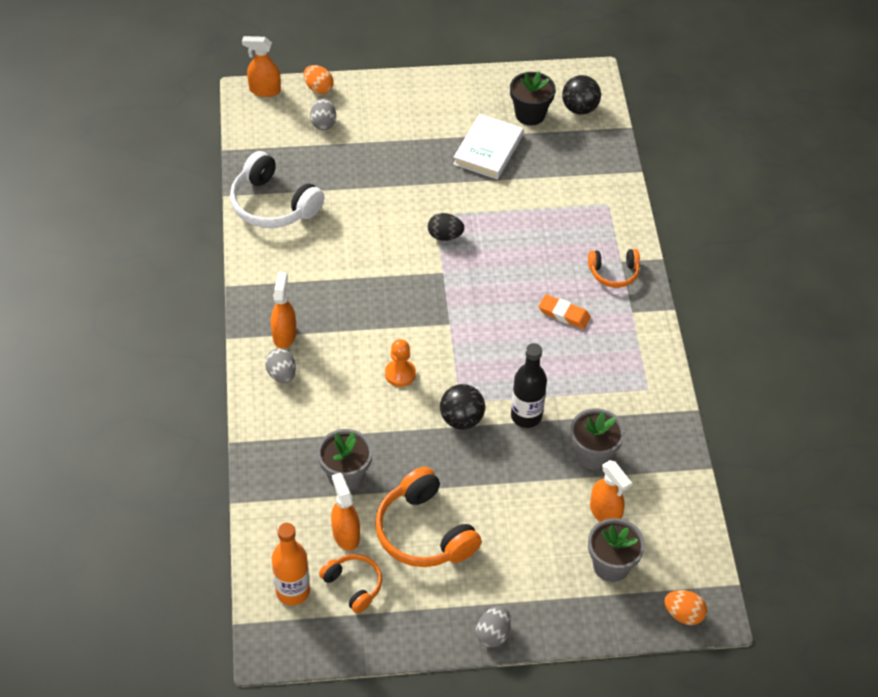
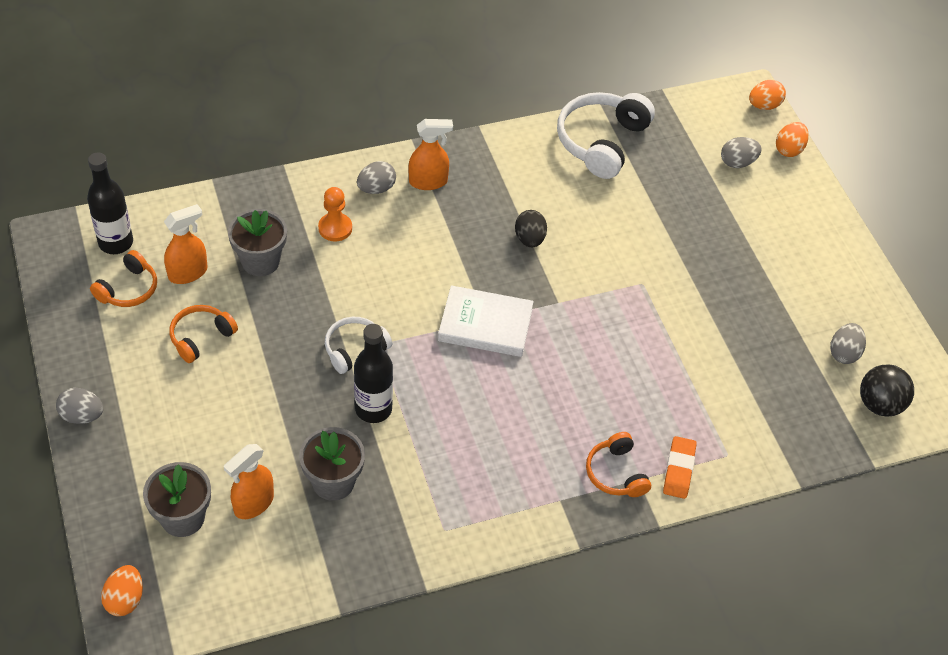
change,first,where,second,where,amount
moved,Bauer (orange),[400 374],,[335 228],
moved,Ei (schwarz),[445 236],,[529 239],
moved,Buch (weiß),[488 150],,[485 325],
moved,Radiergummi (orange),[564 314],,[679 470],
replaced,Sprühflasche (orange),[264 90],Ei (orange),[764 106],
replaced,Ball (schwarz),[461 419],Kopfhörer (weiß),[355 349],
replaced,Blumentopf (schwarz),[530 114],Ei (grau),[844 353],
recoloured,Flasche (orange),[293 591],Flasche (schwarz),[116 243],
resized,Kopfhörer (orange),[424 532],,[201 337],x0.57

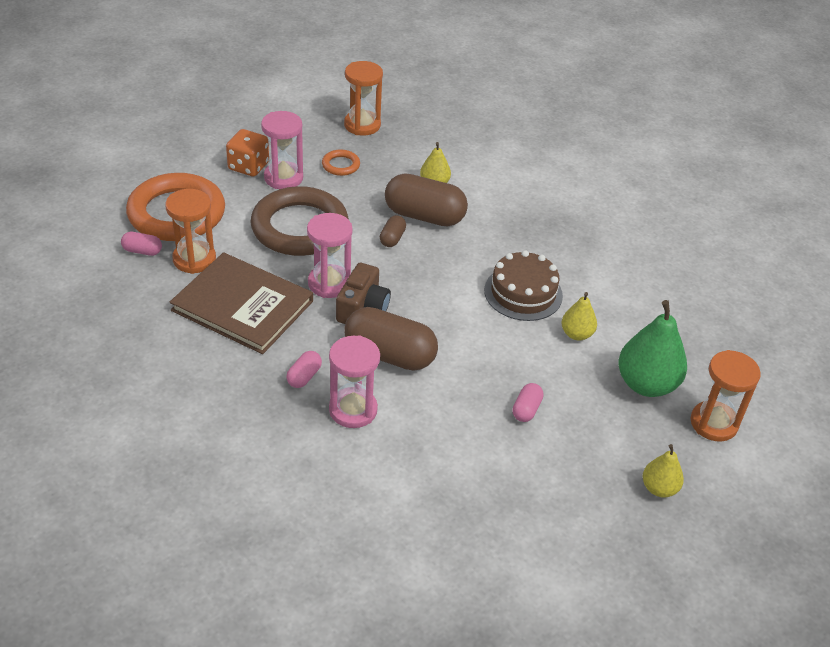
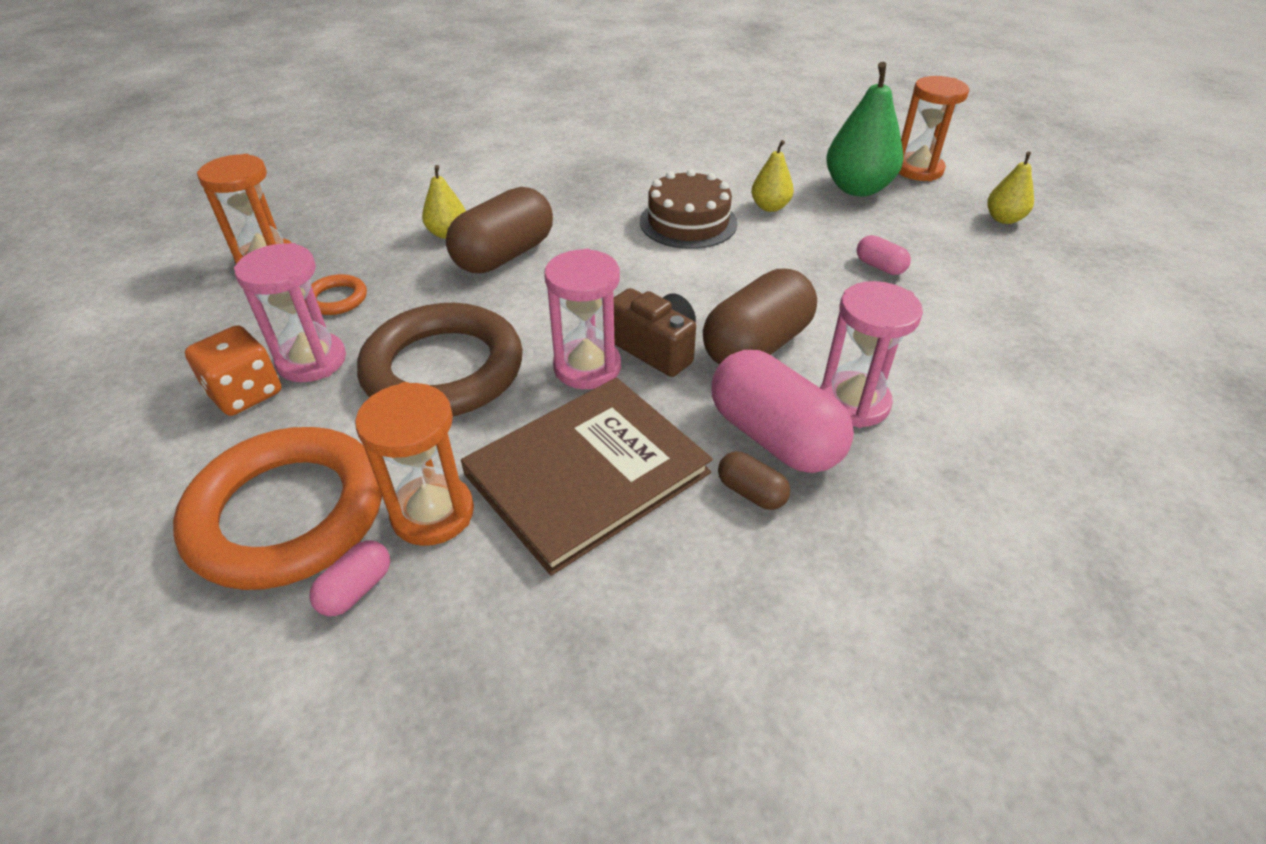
change,first,where,second,where,amount
moved,Kapsel (braun),[392 238],,[751 492],
resized,Kapsel (rosa),[304 376],,[774 437],x2.16

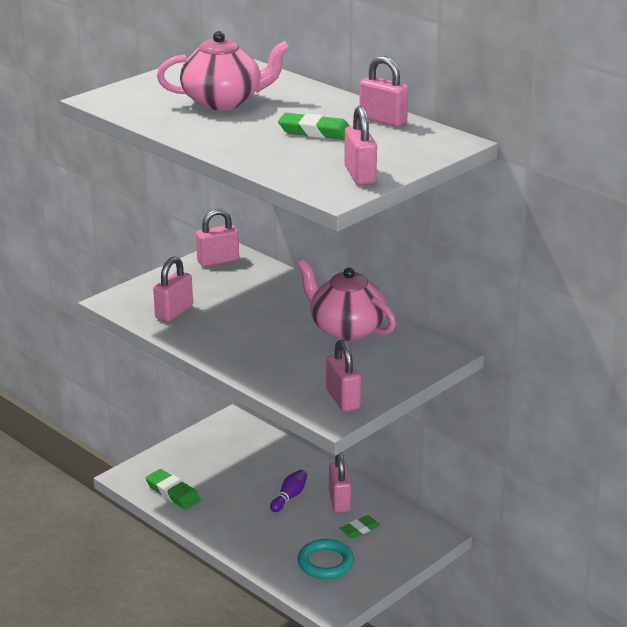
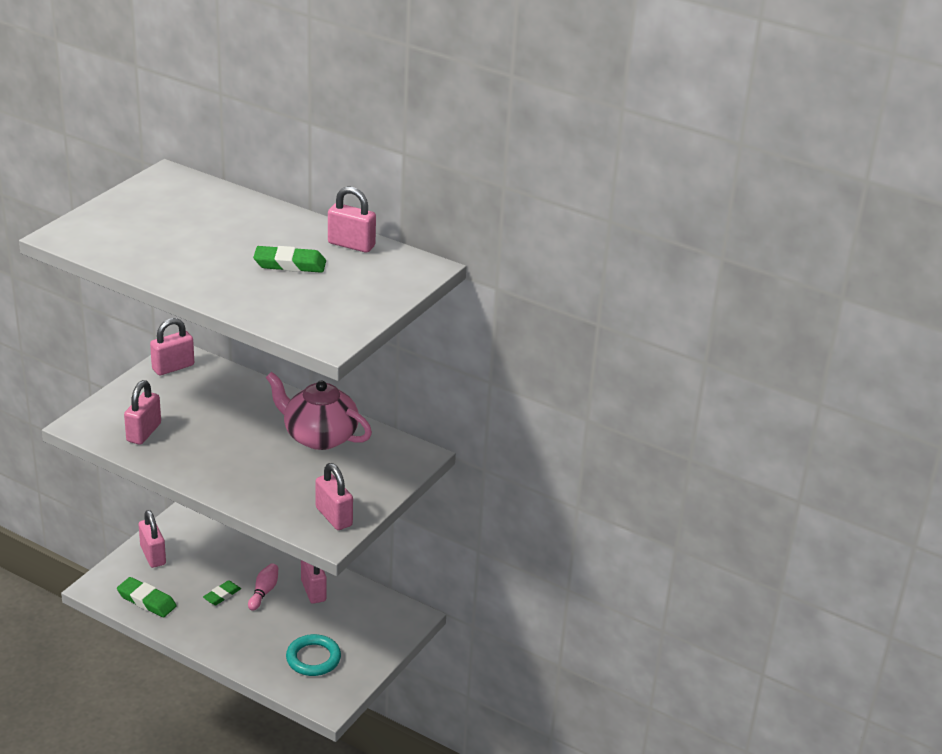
change,first,where,second,where,amount
removed,Teekanne (rosa),[223 102],,,
moved,Radiergummi (grün),[359 529],,[222 595],
moved,Vorhängeschloss (rosa),[360 175],,[153 555],
recoloured,Bowlingkegel (lila),[289 497],Bowlingkegel (rosa),[264 592],

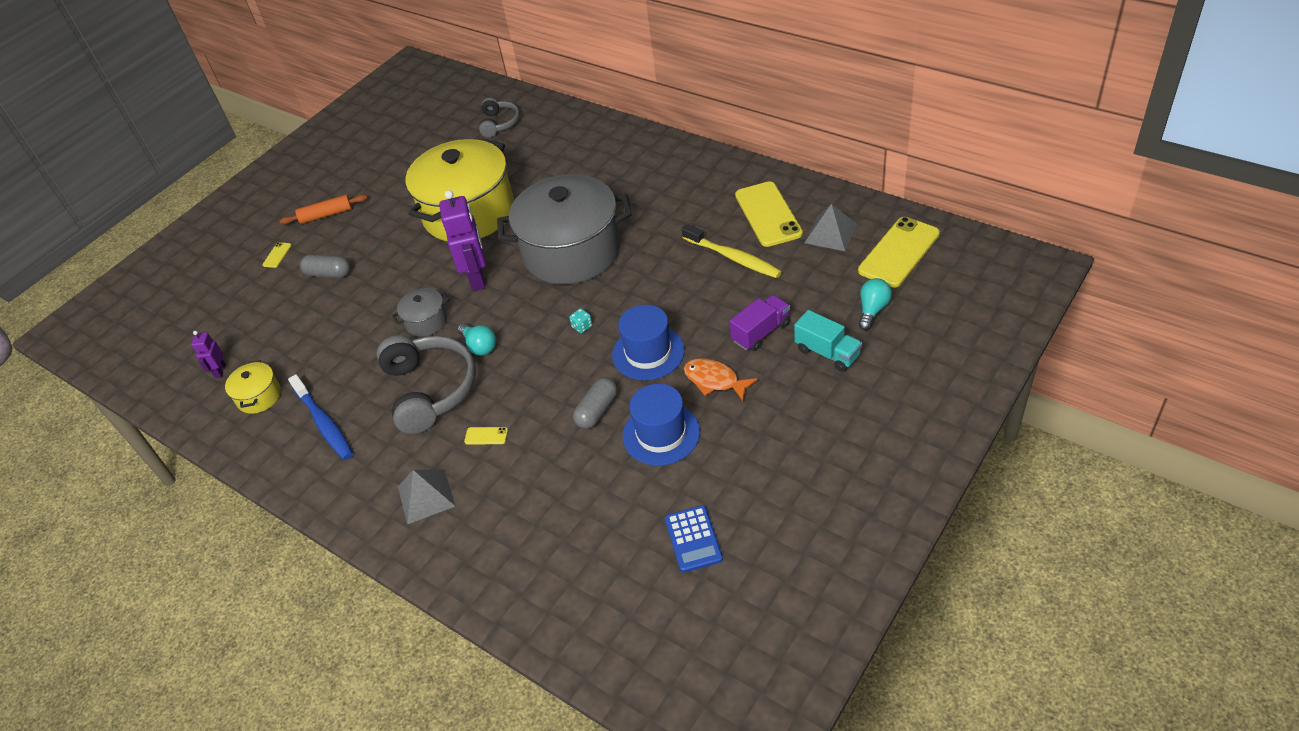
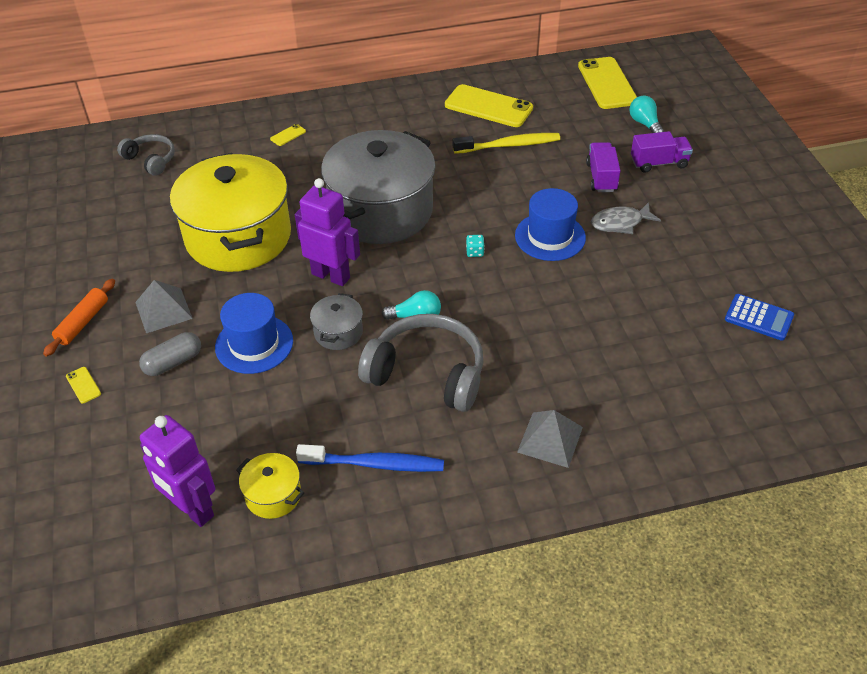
change,first,where,second,where,amount
removed,Kapsel (grau),[597 411],,,
moved,Handy (gelb),[486 436],,[288 135],
moved,Hut (blau),[661 434],,[254 344],
moved,Pyramide (grau),[830 233],,[163 310],
recoloured,Fisch (orange),[715 380],Fisch (grau),[620 223],
recoloured,Lastwagen (türkis),[827 352],Lastwagen (lila),[659 163],
resized,Roboter (lila),[220 371],,[192 509],x1.98

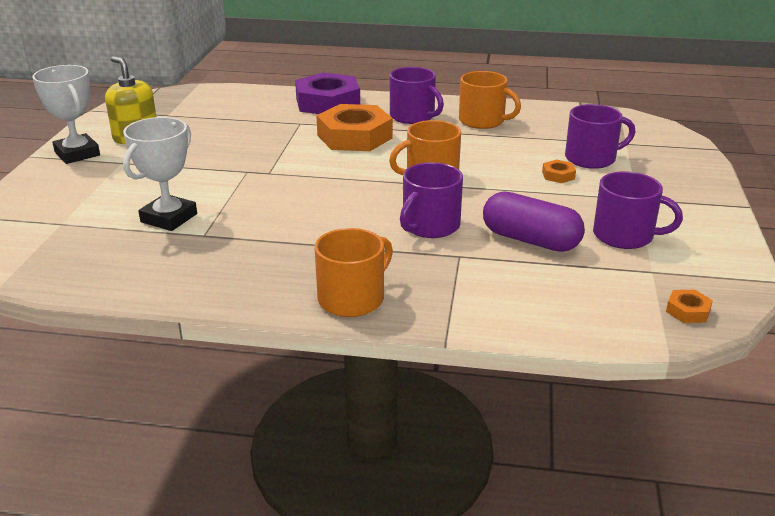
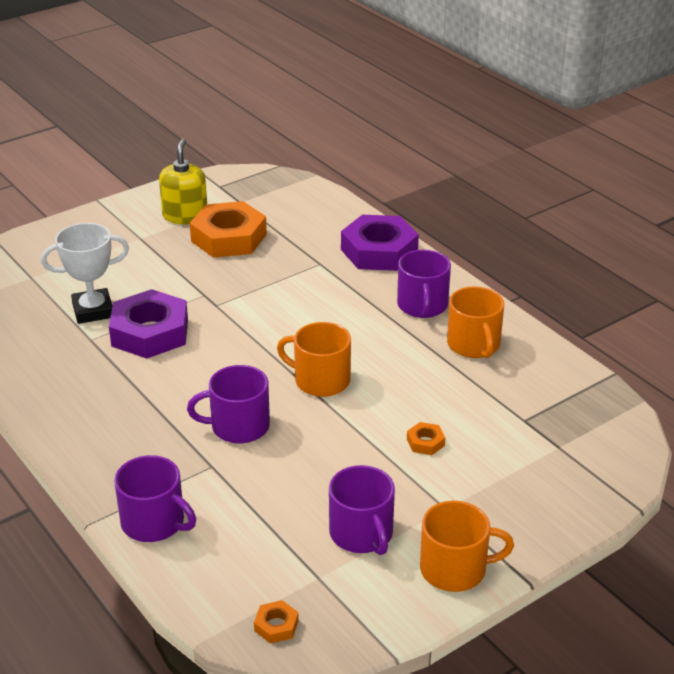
change,first,where,second,where,amount
removed,Pokal (weiß),[77 154],,,
removed,Kapsel (lila),[530 240],,,
added,,,Sechskantmutter (lila),[150 332],
moved,Tasse (orange),[352 298],,[455 569],
moved,Sechskantmutter (orange),[354 136],,[229 238],
moved,Tasse (lila),[591 158],,[154 522],

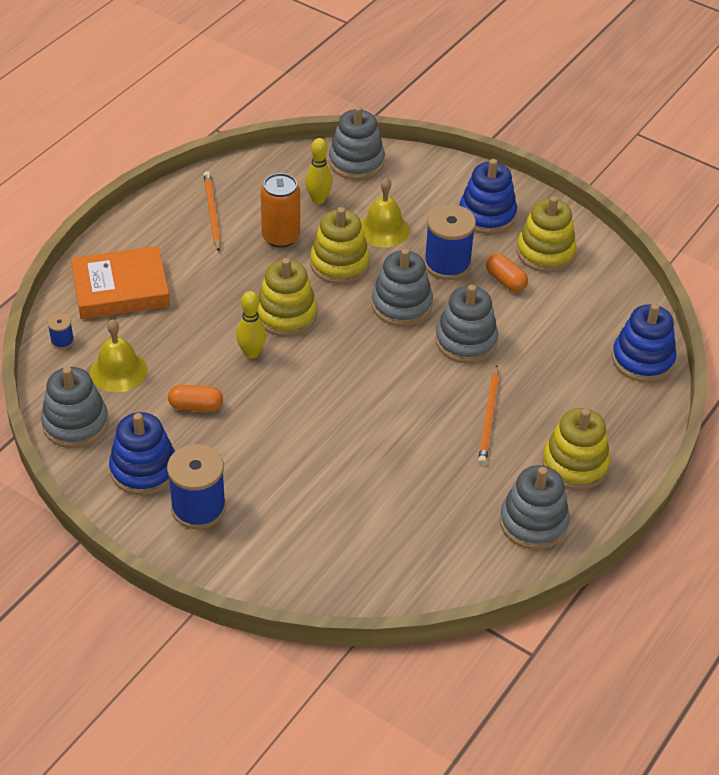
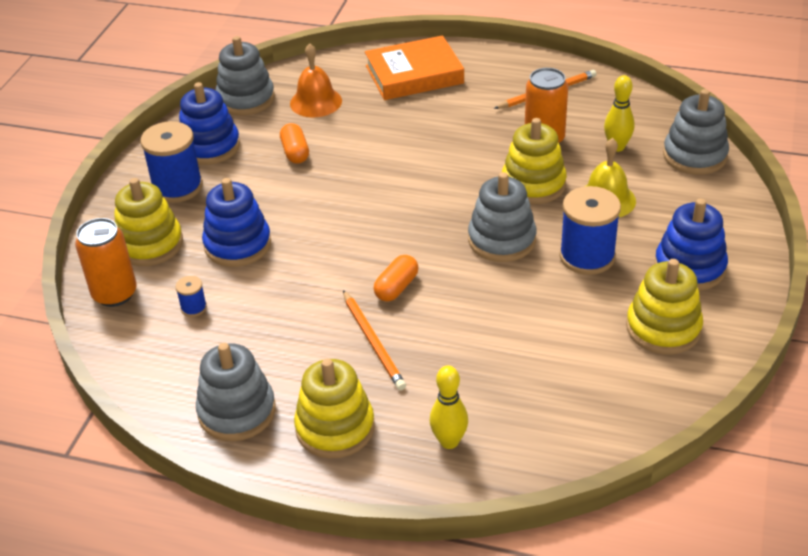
change,first,where,second,where,amount
removed,Stapelspielzeug (grau),[466 341],,,
added,,,Dose (orange),[115 294],
moved,Garnrolle (blau),[62 341],,[194 308],
moved,Bowlingkegel (gelb),[251 353],,[449 441],
moved,Stapelspielzeug (gelb),[286 315],,[150 244],
moved,Kapsel (orange),[505 280],,[396 287],
moved,Stapelspielzeug (blau),[642 359],,[238 245],
recoloured,Glocke (gelb),[118 371],Glocke (orange),[316 102],
turned,Buch (orange),[120 289],,[414 74],75 degrees counterclockwise
turned,Bleistift (orange),[489 417],,[373 342],105 degrees counterclockwise

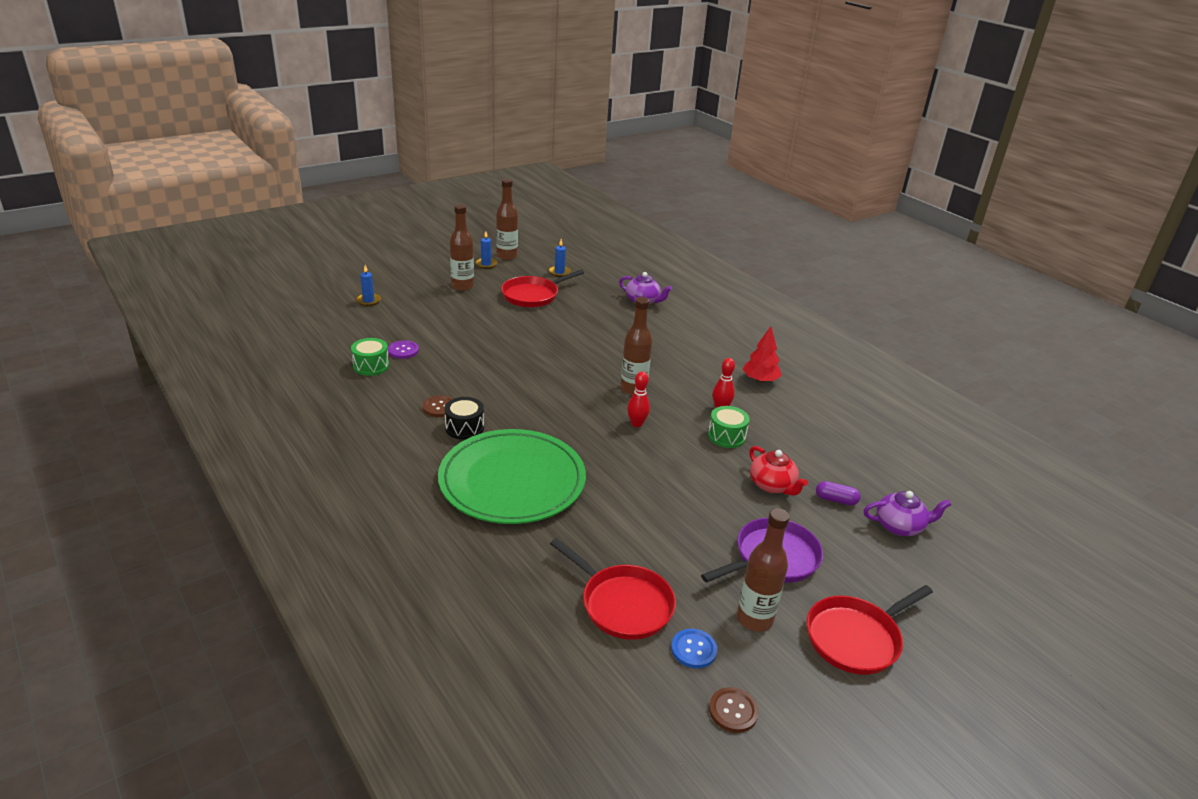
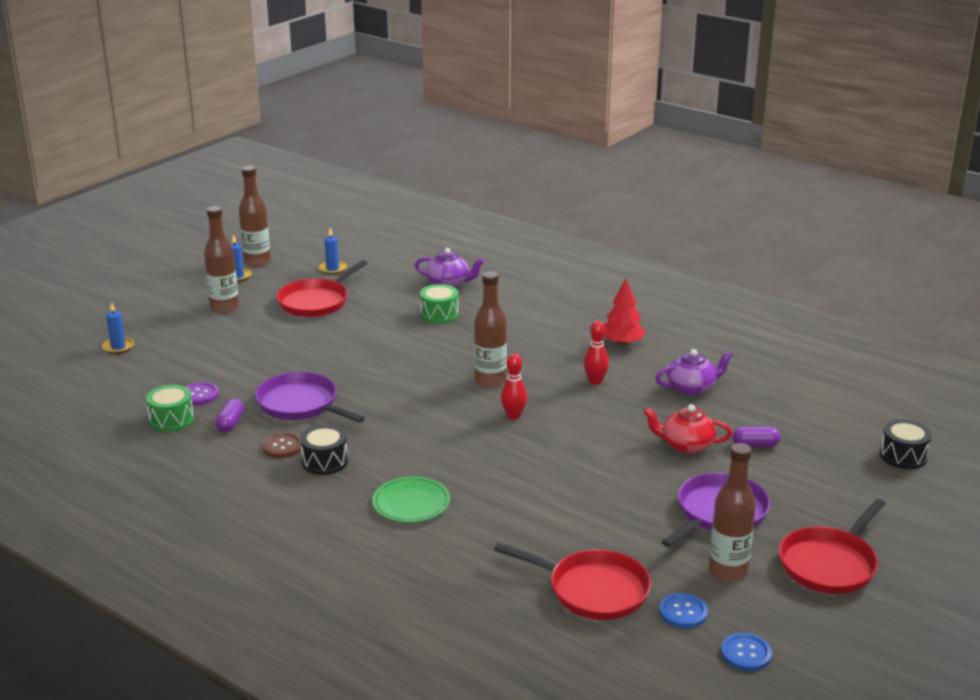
change,first,where,second,where,amount
added,,,Kapsel (lila),[230 423],
added,,,Pfanne (lila),[301 404],
added,,,Trommel (schwarz),[903 456],
moved,Trommel (grün),[726 436],,[439 314],
moved,Teekanne (lila),[900 526],,[692 388],
recoloured,Knopf (braun),[733 711],Knopf (blau),[746 653],
turned,Teekanne (rot),[772 485],,[686 445],150 degrees clockwise
resized,Teller (grün),[512 481],,[411 503],x0.46

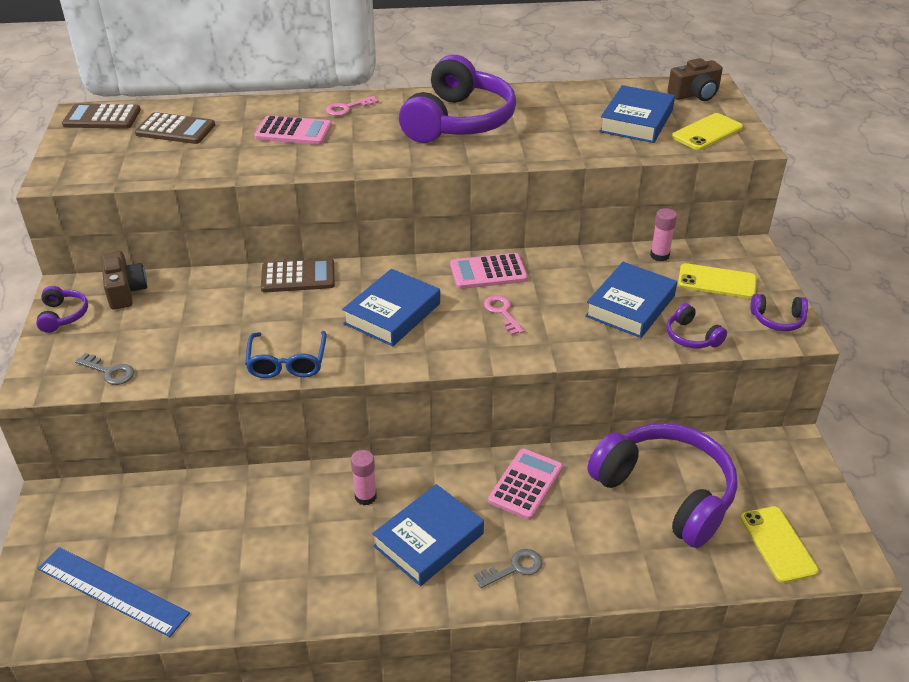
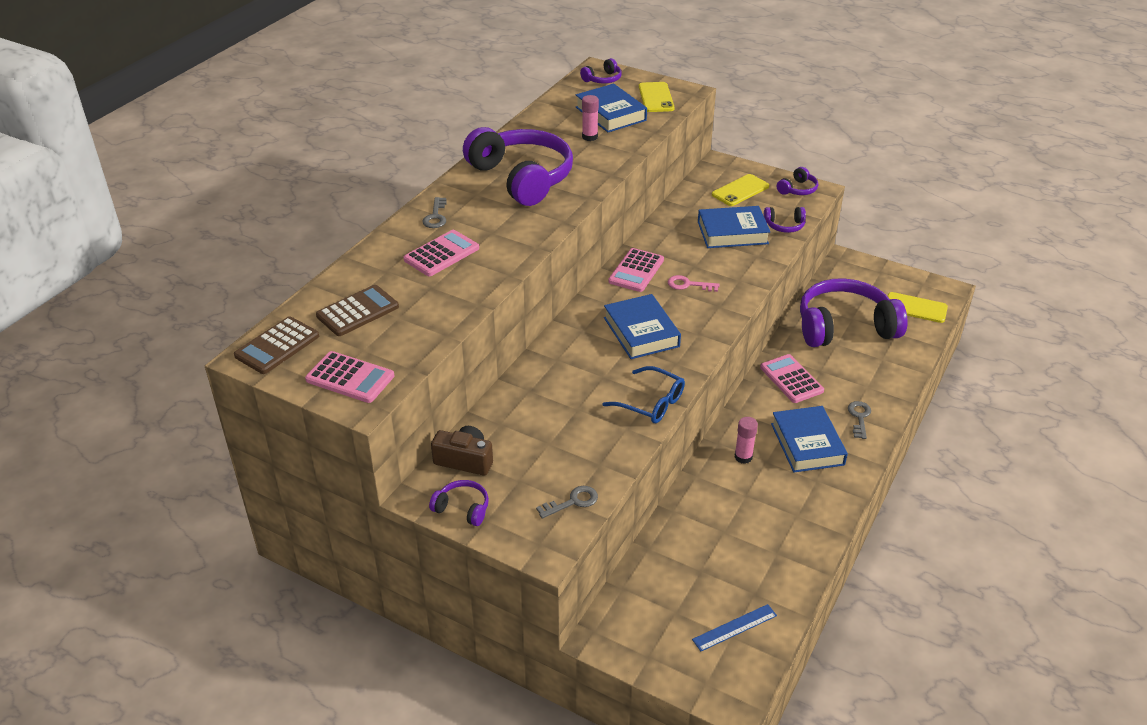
change,first,where,second,where,amount
removed,Taschenrechner (braun),[298 277],,,
added,,,Taschenrechner (rosa),[350 378],
moved,Klebestift (rosa),[659 255],,[589 137],
replaced,Kamera (braun),[695 94],Kopfhörer (lila),[603 79],
recoloured,Schlüssel (rosa),[347 108],Schlüssel (grau),[435 216],
turned,Buch (blau),[630 306],,[732 232],75 degrees counterclockwise
resized,Lineal (blau),[112 591],,[734 627],x0.61

